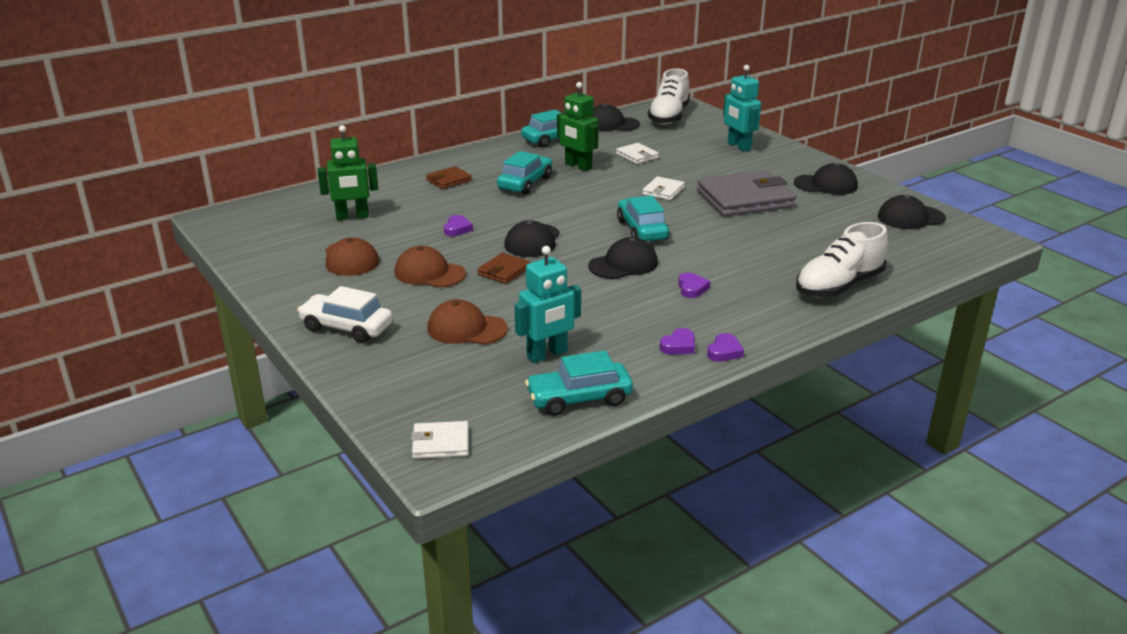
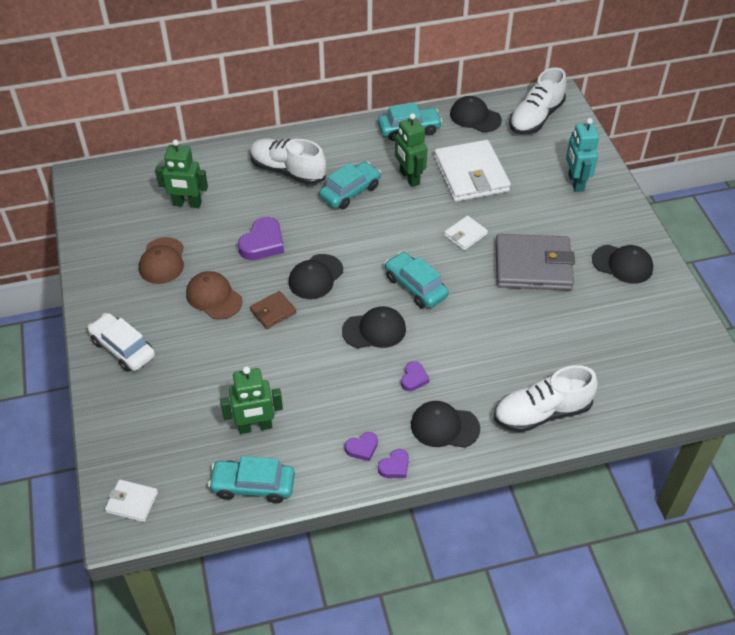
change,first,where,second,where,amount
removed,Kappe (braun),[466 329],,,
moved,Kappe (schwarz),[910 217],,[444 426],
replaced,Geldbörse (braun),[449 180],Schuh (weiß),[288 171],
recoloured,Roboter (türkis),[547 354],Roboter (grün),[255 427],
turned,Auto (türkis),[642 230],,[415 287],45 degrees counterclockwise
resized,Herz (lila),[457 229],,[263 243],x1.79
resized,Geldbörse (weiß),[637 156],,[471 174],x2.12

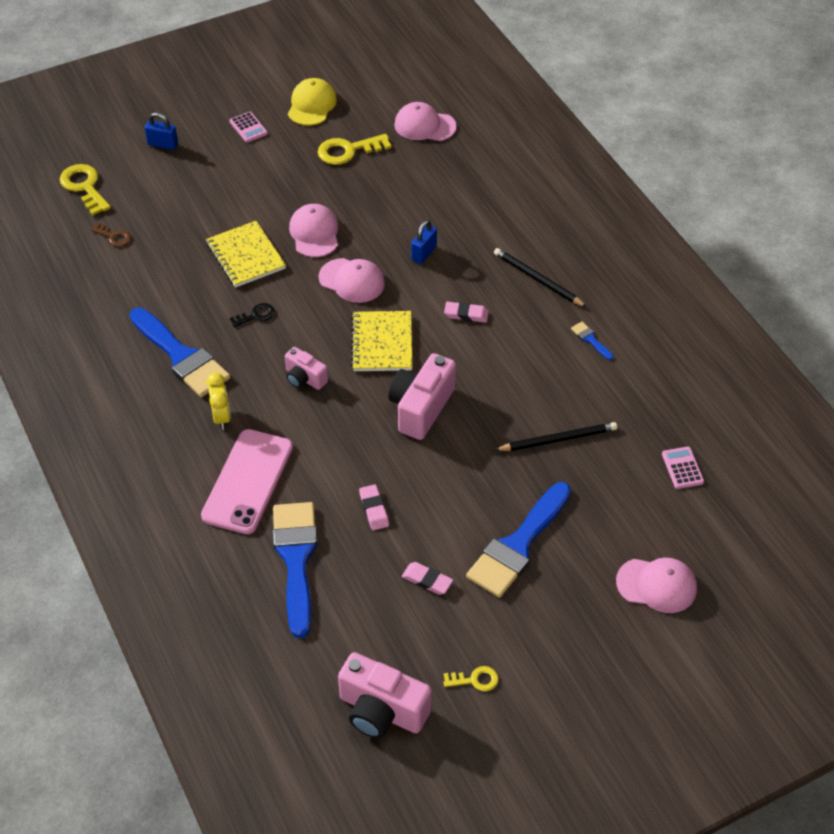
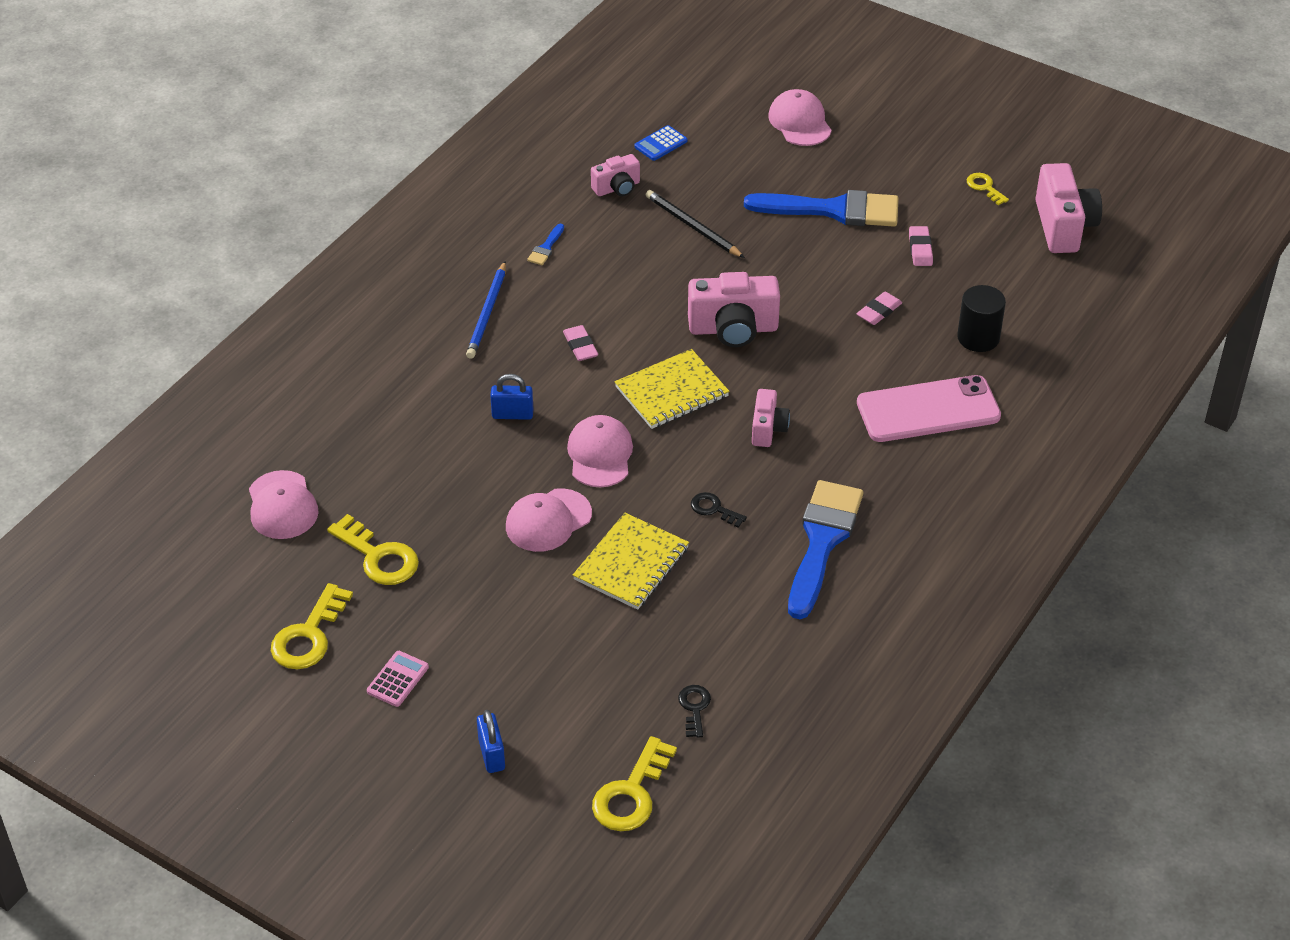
change,first,where,second,where,amount
removed,Wecker (gelb),[221 417],,,
added,,,Kamera (rosa),[617 188],
replaced,Pinsel (blau),[296 559],Vollzylinder (schwarz),[978 338],
replaced,Kappe (gelb),[312 105],Schlüssel (gelb),[309 635],
recoloured,Schlüssel (braun),[114 236],Schlüssel (schwarz),[694 708],
recoloured,Bleistift (schwarz),[537 279],Bleistift (blau),[487 313],
recoloured,Taschenrechner (rosa),[682 468],Taschenrechner (blau),[660 144],

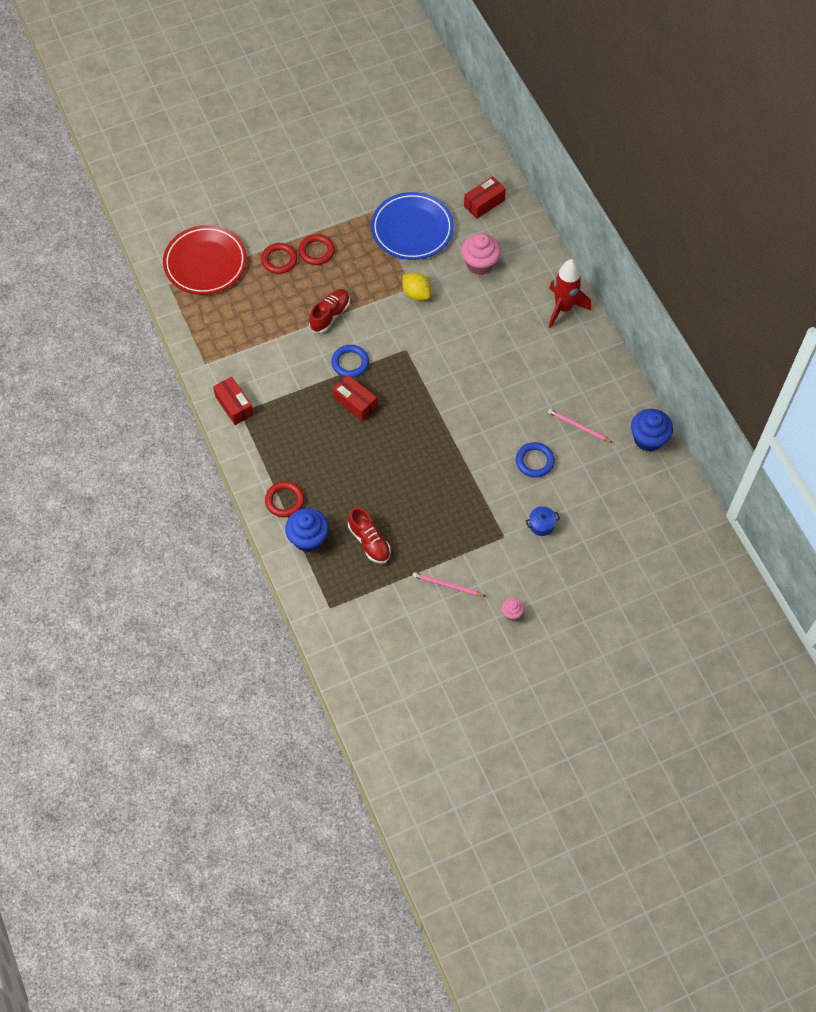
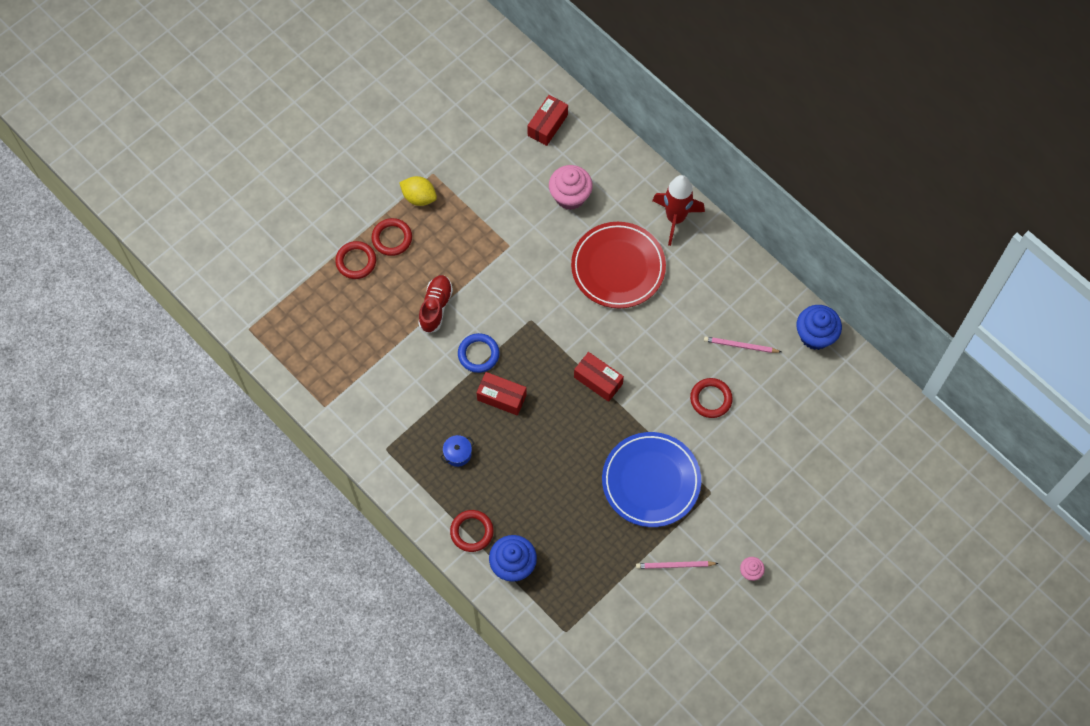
change,first,where,second,where,amount
removed,Schuh (rot),[369 542],,,
moved,Teller (rot),[205 263],,[618 267],
moved,Schachtel (rot),[234 406],,[598 380],
moved,Teller (blau),[412 229],,[651 481],
moved,Zitrone (gelb),[416 294],,[419 197],
moved,Kochtopf (blau),[541 525],,[457 454],
recoloured,Ring (blau),[534 461],Ring (rot),[711 399],

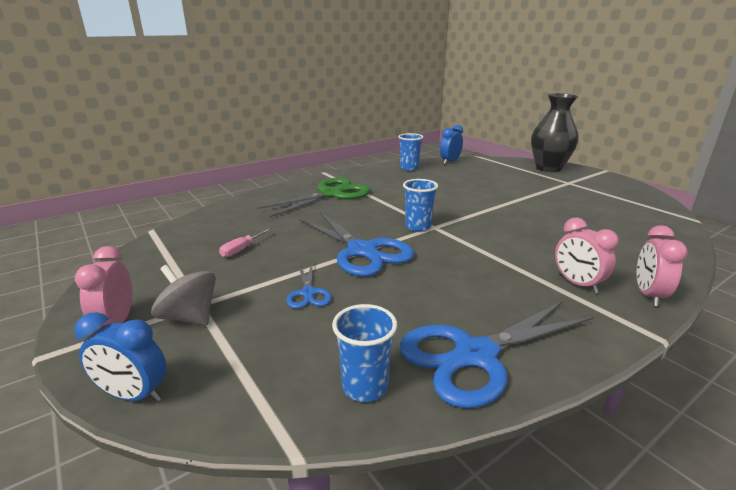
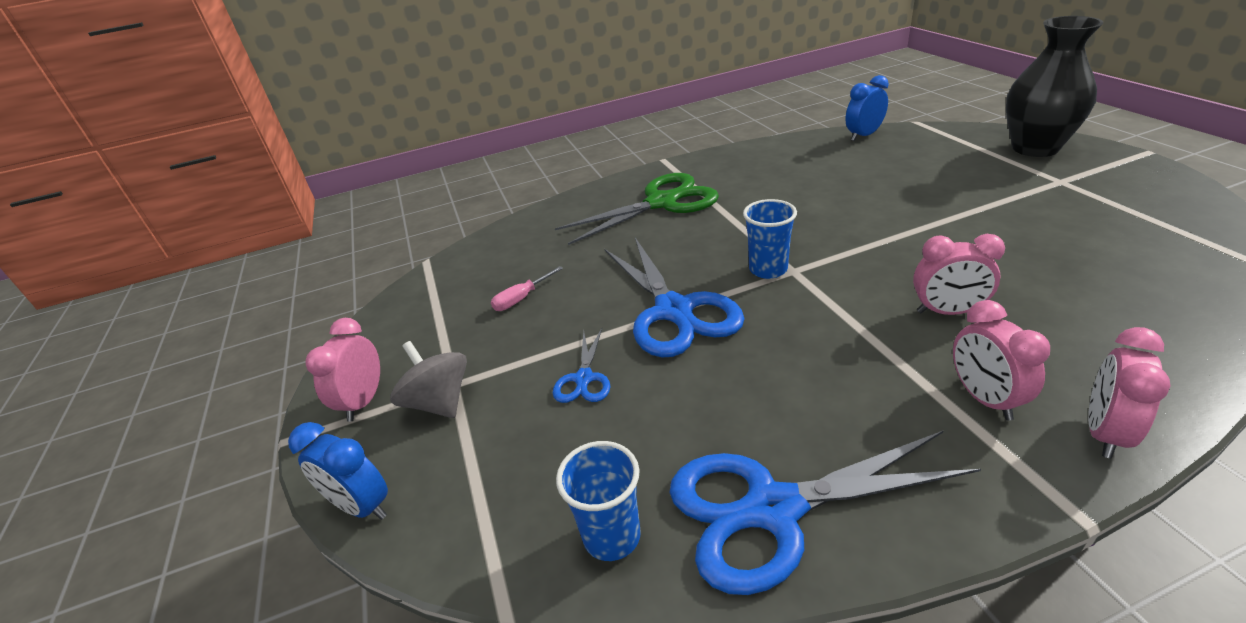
change,first,where,second,where,amount
removed,Becher (blau),[409 168],,,
added,,,Wecker (rosa),[947 312],

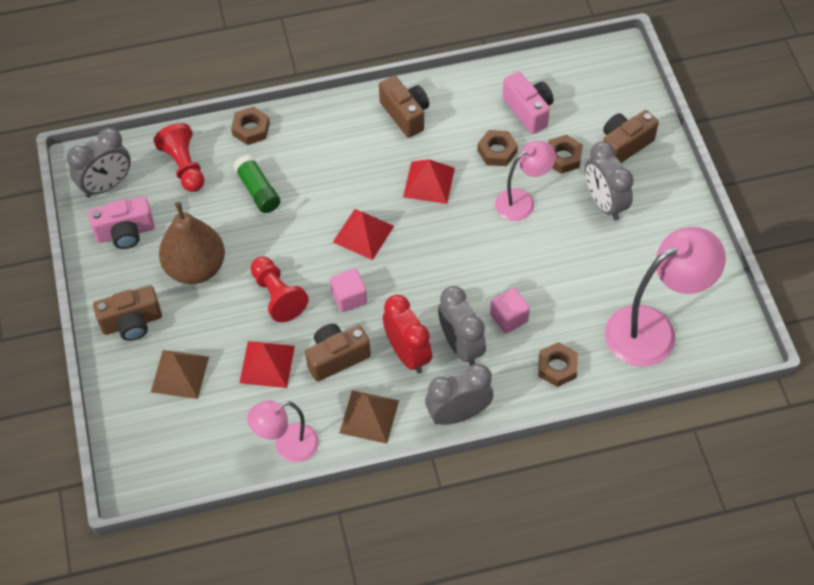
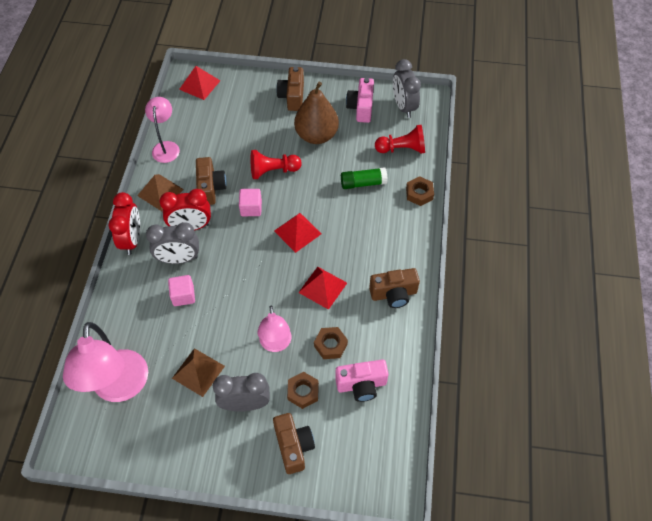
change,first,where,second,where,amount
removed,Sechskantmutter (braun),[557 367],,,
moved,Pyramide (braun),[180 374],,[198 372],
moved,Pyramide (rot),[267 364],,[199 85],
recoloured,Wecker (grau),[458 414],Wecker (rot),[132 240],

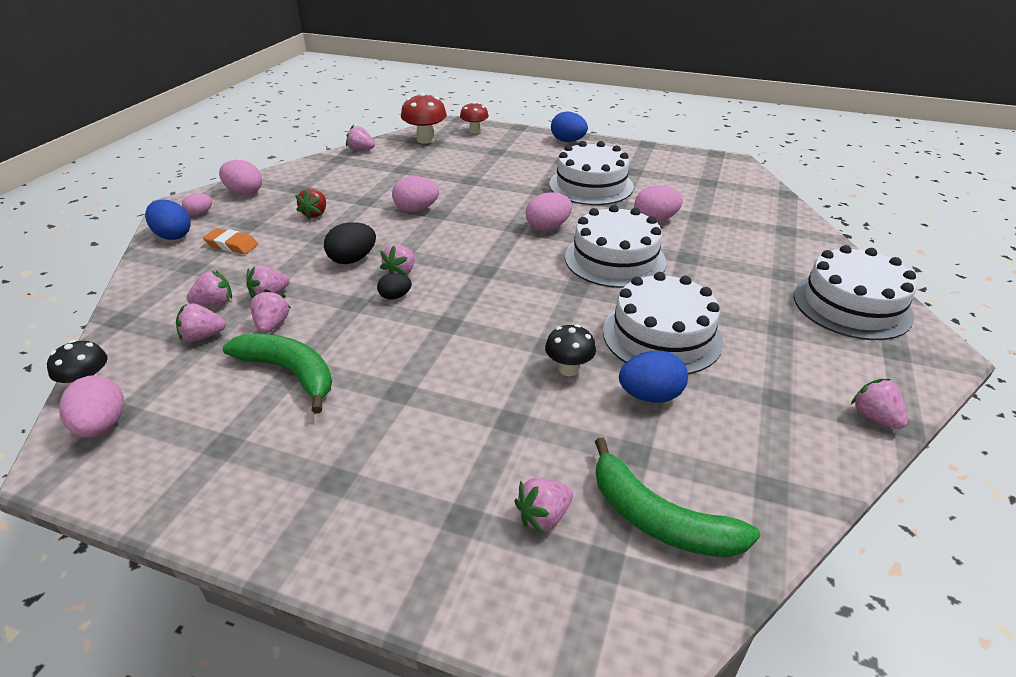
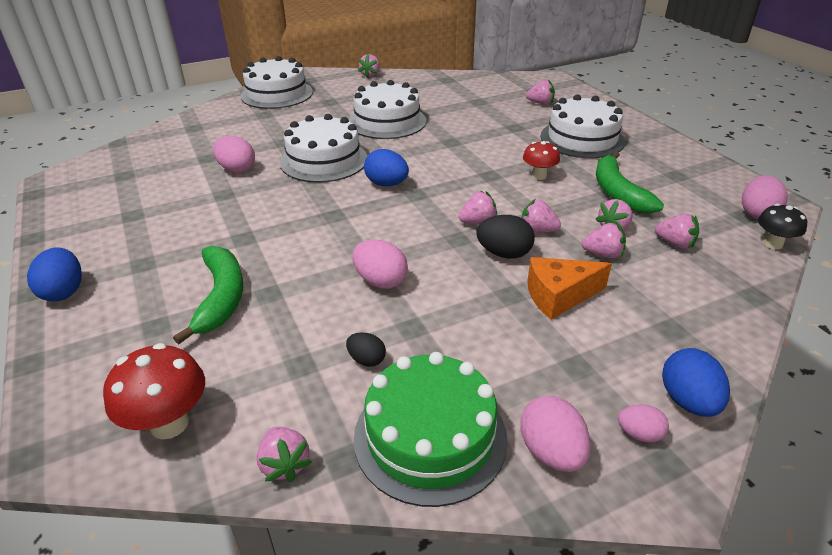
change,first,where,second,where,amount
removed,Radiergummi (orange),[231 245],,,
removed,Erdbeere (rot),[315 214],,,
removed,Ei (rosa),[548 227],,,
removed,Pilz (schwarz),[568 369],,,
added,,,Kuchen (grün),[430 436],
added,,,Käse (orange),[559 296],
moved,Erdbeere (rosa),[215 303],,[537 230],
moved,Ei (schwarz),[395 296],,[366 360],
moved,Pilz (rot),[474 131],,[539 176],
moved,Kuchen (weiß),[591 185],,[582 139],
moved,Banane (grün),[659 519],,[221 297],
moved,Ei (blau),[650 395],,[386 184],

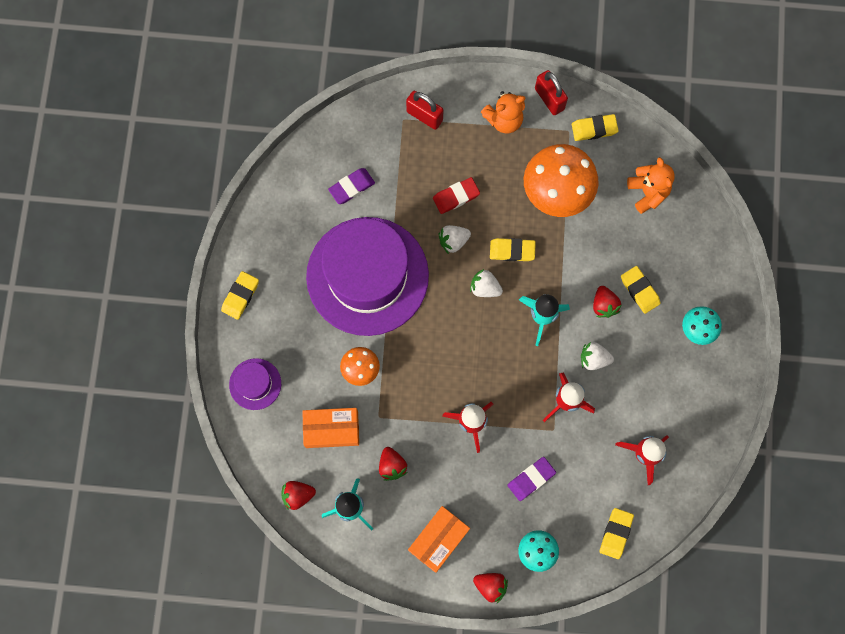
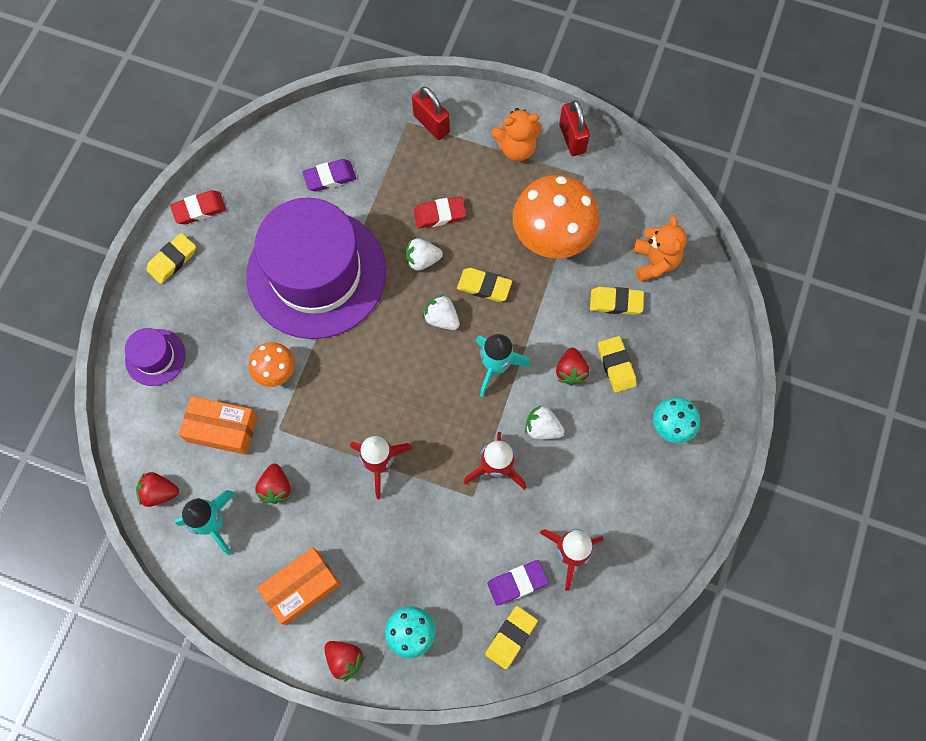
change,first,where,second,where,amount
added,,,Radiergummi (rot),[199 209],
moved,Radiergummi (lila),[531 479],,[517 583],
moved,Radiergummi (gelb),[594 129],,[616 302],

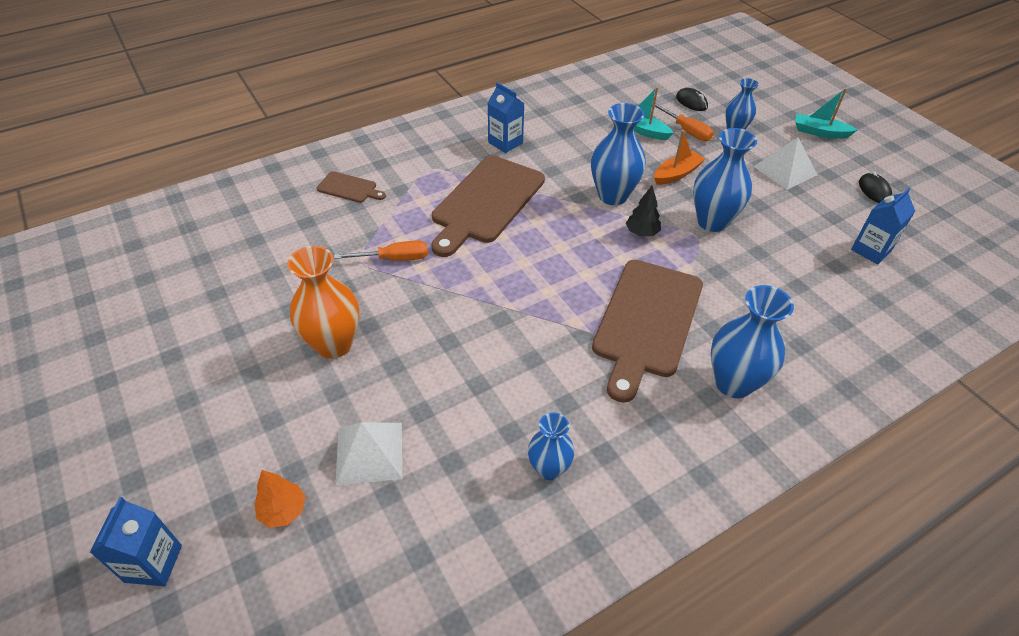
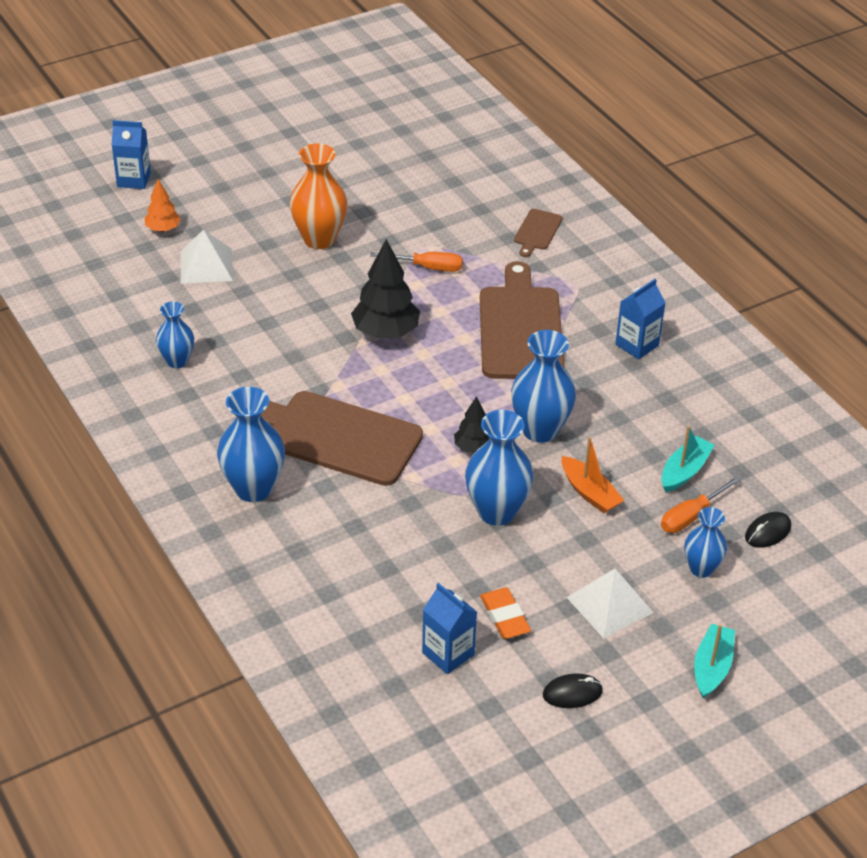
change,first,where,second,where,amount
added,,,Baum (schwarz),[386 332],
added,,,Radiergummi (orange),[505 616],
turned,Schraubenzieher (orange),[394 259],,[428 267],75 degrees counterclockwise
turned,Schneidebrett (braun),[486 202],,[520 329],60 degrees clockwise

